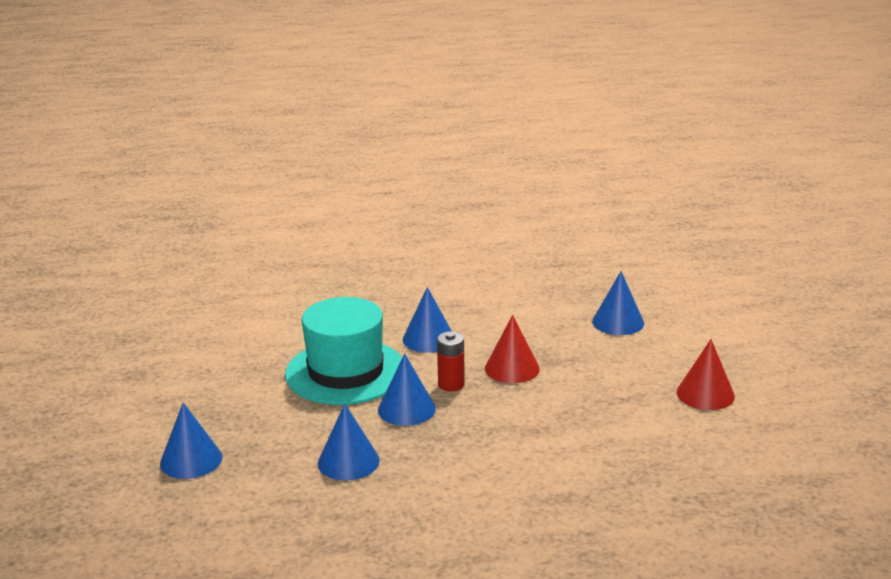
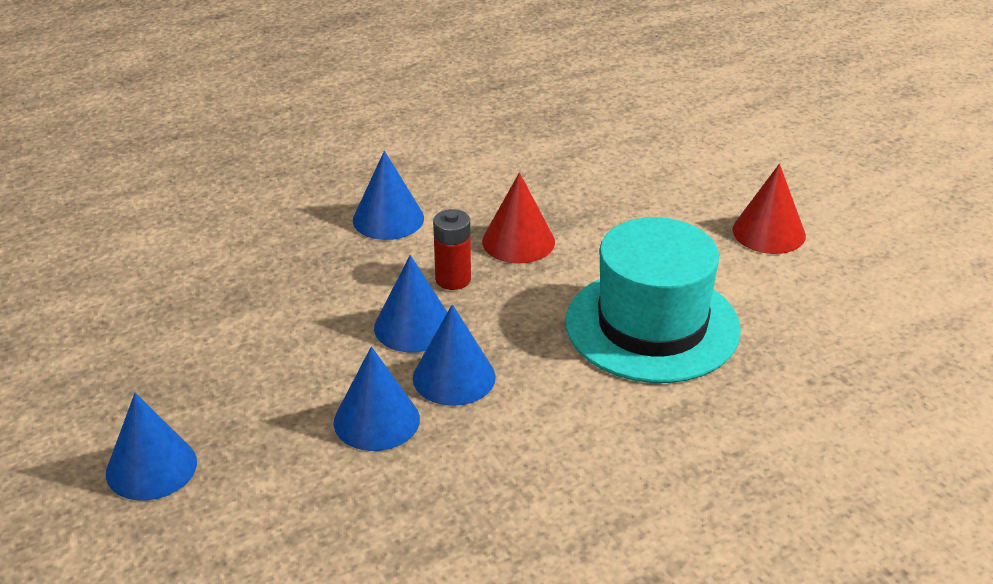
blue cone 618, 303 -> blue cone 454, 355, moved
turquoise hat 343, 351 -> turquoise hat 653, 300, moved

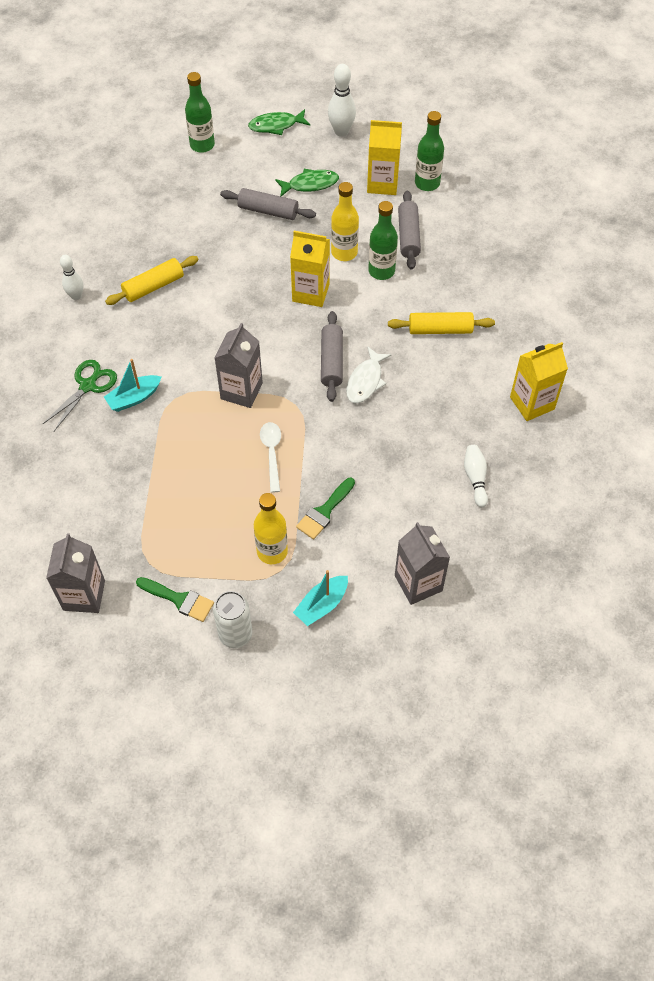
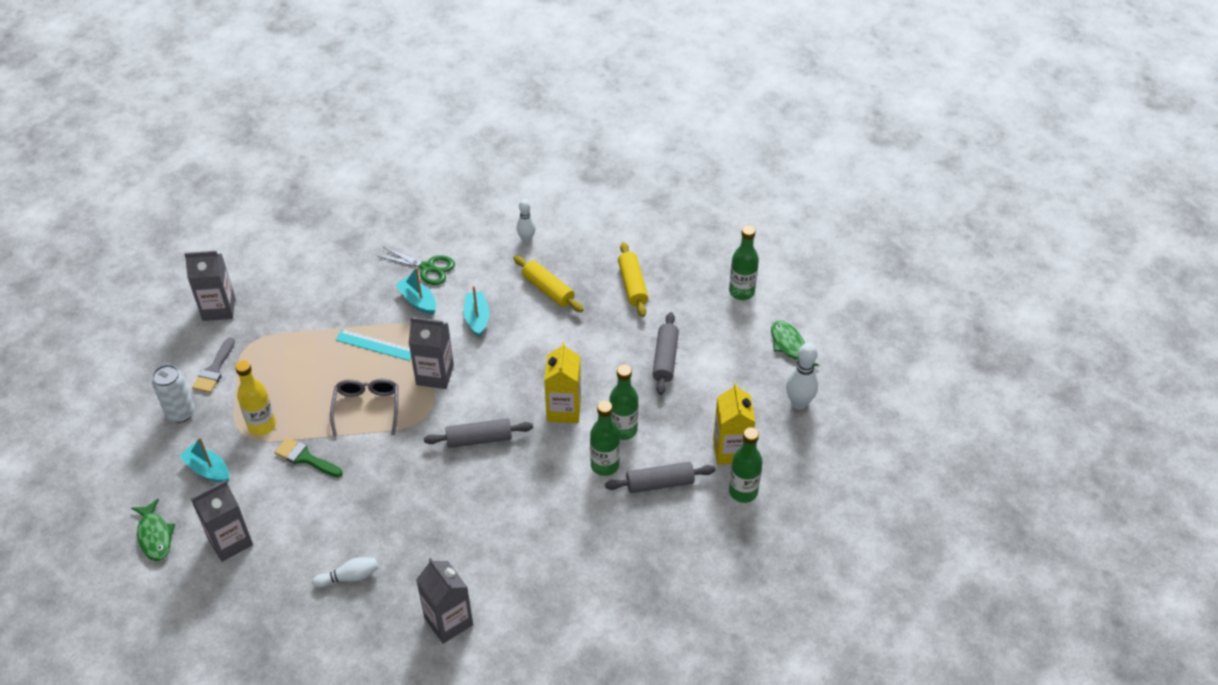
green fish 307, 183 -> green fish 153, 530, moved
yellow bottle 345, 221 -> green bottle 623, 402
yellow rolling pin 441, 323 -> yellow rolling pin 633, 279, moved
yellow carton 539, 381 -> grey carton 444, 601
white fish 369, 375 -> none
white spoon 270, 457 -> grey glasses 364, 408
green brush 175, 599 -> grey brush 213, 365
none -> turquoise boat 476, 311
none -> turquoise ruler 373, 345

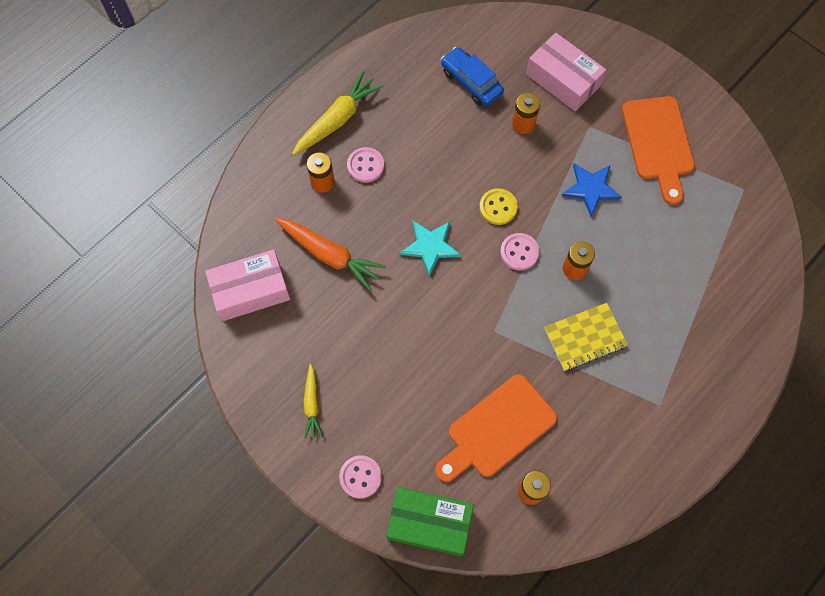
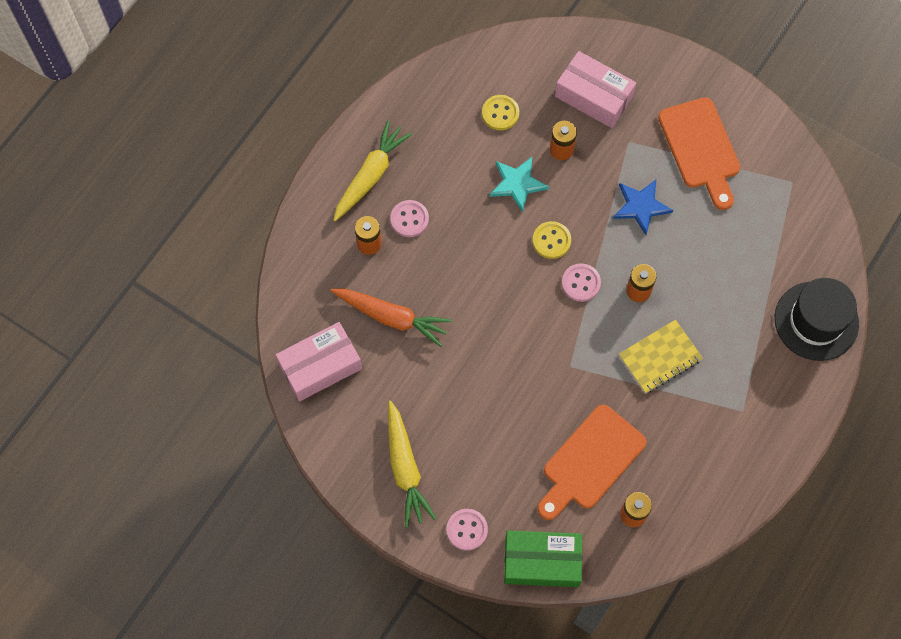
blue car 472, 76 -> yellow button 500, 112
turquoise star 430, 249 -> turquoise star 519, 185, moved
yellow carrot 313, 401 -> yellow carrot 412, 464, x1.72
none -> black hat 817, 319

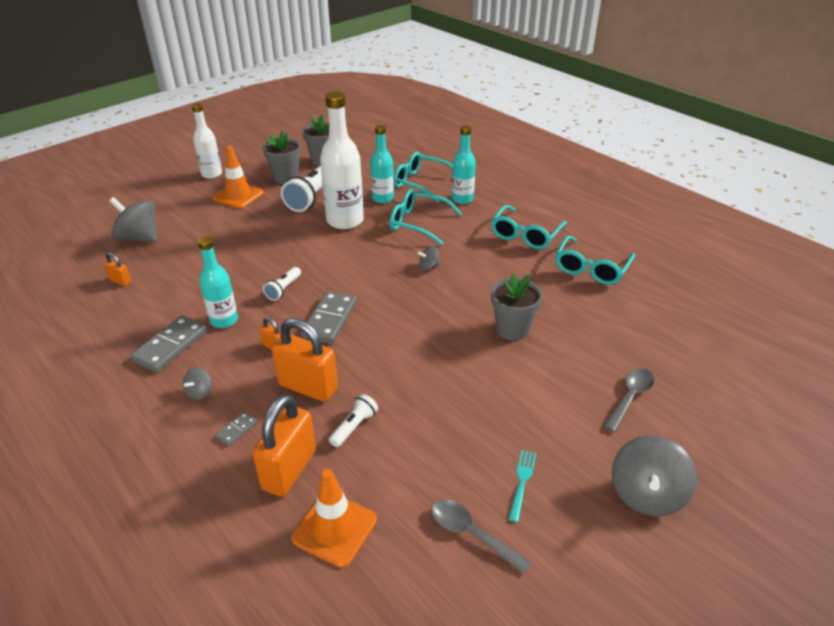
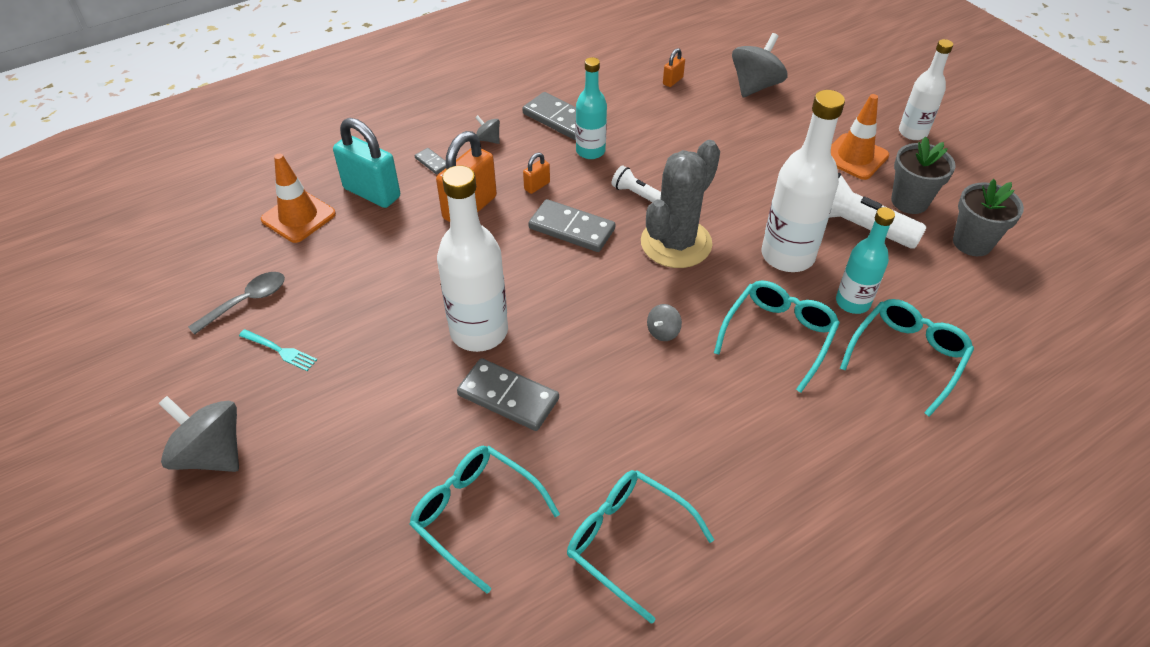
turquoise bottle 463, 164 -> none
turquoise glasses 529, 227 -> turquoise glasses 484, 520, moved
grey spinning top 429, 258 -> grey spinning top 664, 322, 135 degrees counterclockwise
grey flower pot 517, 306 -> grey domino 508, 394
grey spoon 628, 400 -> none
orange padlock 284, 445 -> turquoise padlock 366, 163
white flashlight 353, 420 -> none
none -> grey cactus 680, 204
none -> white bottle 472, 259

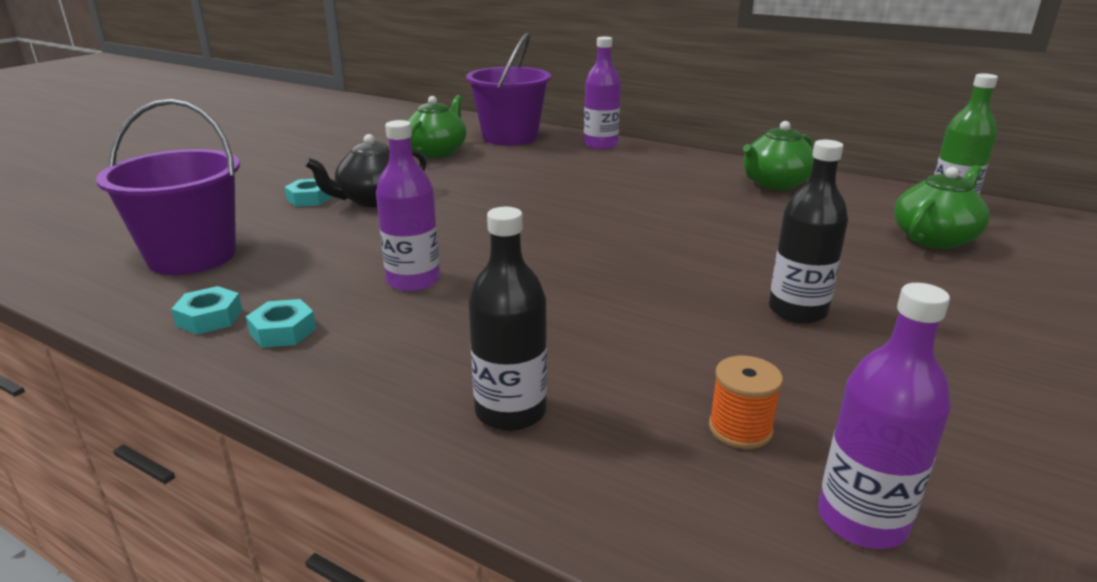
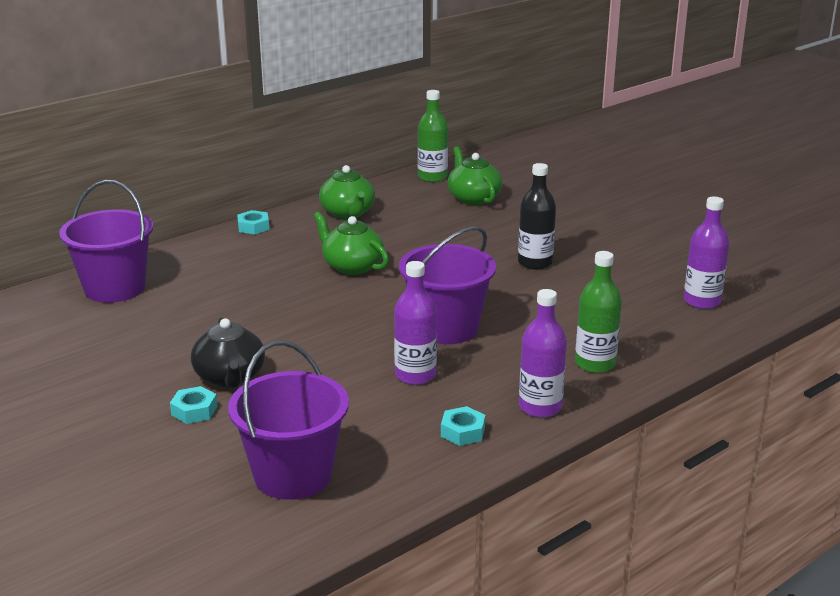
purple bottle 602, 93 -> purple bottle 543, 353, moved
green teapot 437, 126 -> green teapot 351, 243, moved
black bottle 507, 319 -> green bottle 598, 312
turquoise nut 206, 310 -> turquoise nut 253, 222, moved
orange spool 746, 402 -> none
none -> purple bucket 447, 285

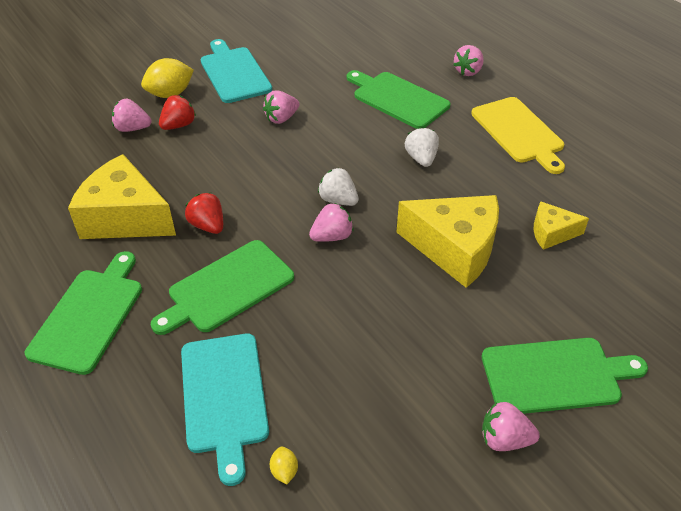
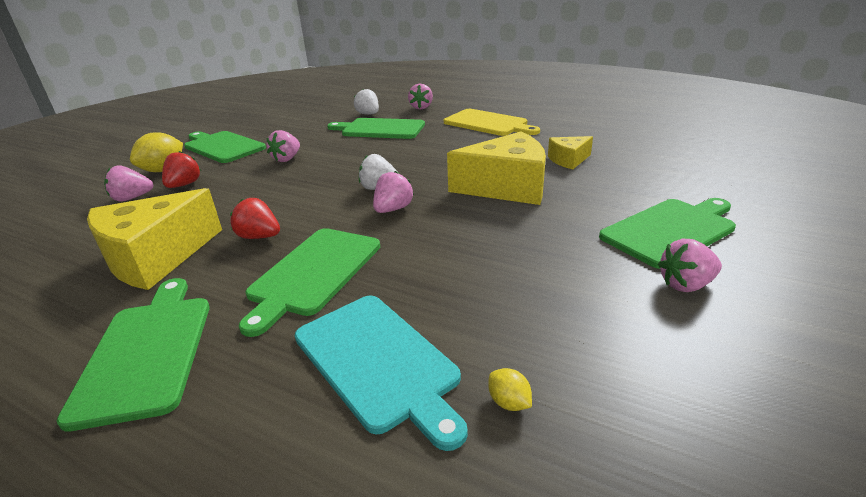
turquoise cutting board 236, 71 -> green cutting board 225, 147
white strawberry 422, 147 -> white strawberry 366, 102, moved
yellow cheese 122, 196 -> yellow cheese 154, 239, 45 degrees counterclockwise

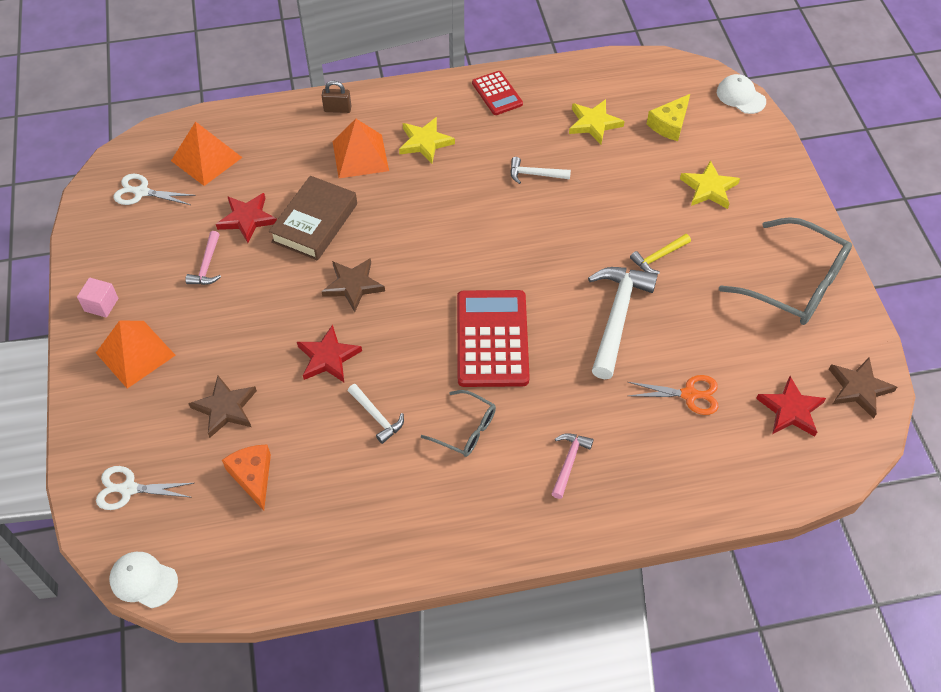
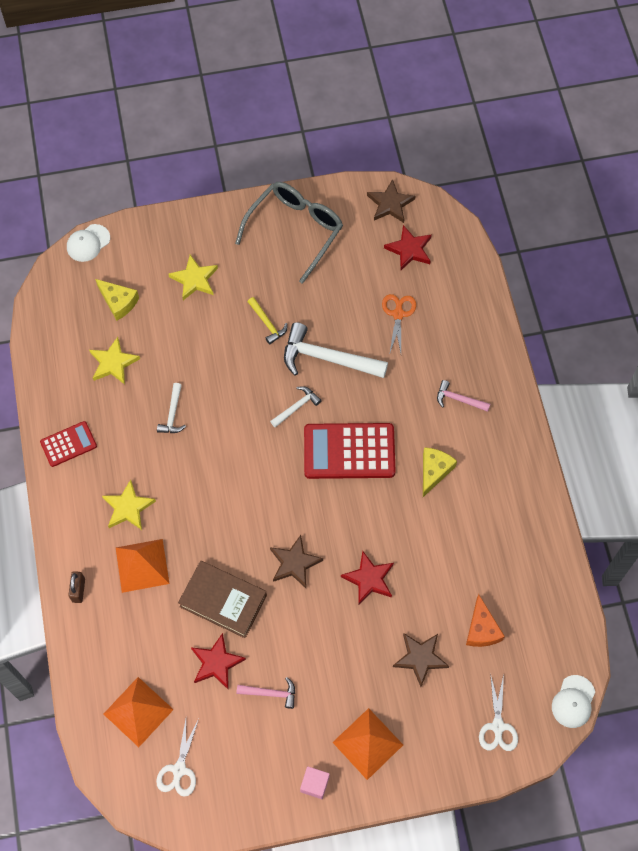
white hammer 376, 414 -> white hammer 296, 407, moved
grey glasses 458, 423 -> yellow cheese 440, 472
orange cheese 246, 478 -> orange cheese 485, 620, 75 degrees counterclockwise

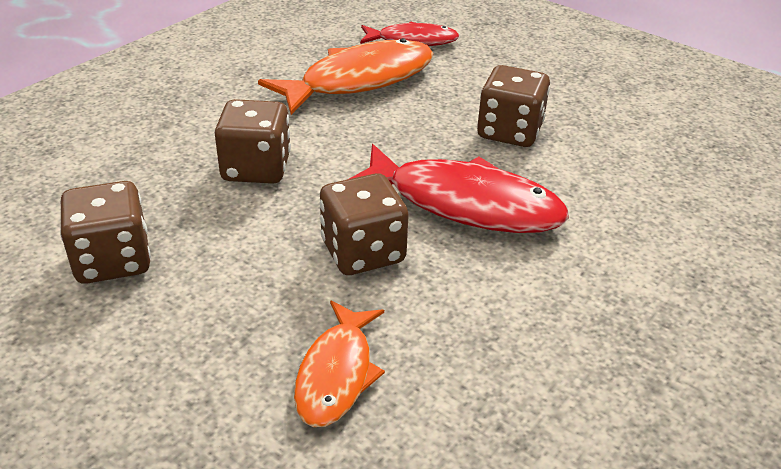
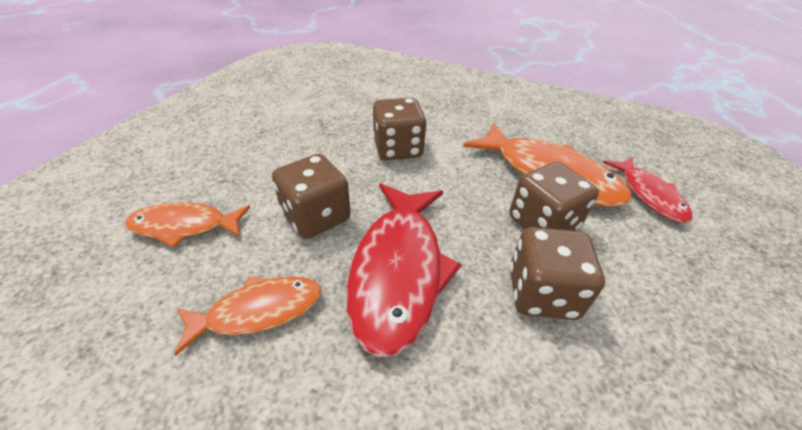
brown dice 105, 232 -> brown dice 554, 196, moved
none -> orange fish 248, 316

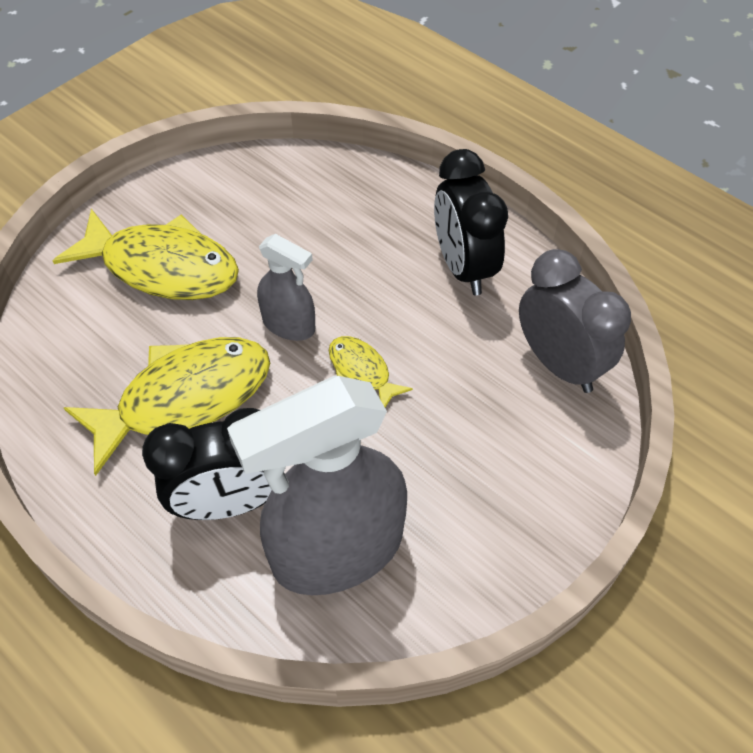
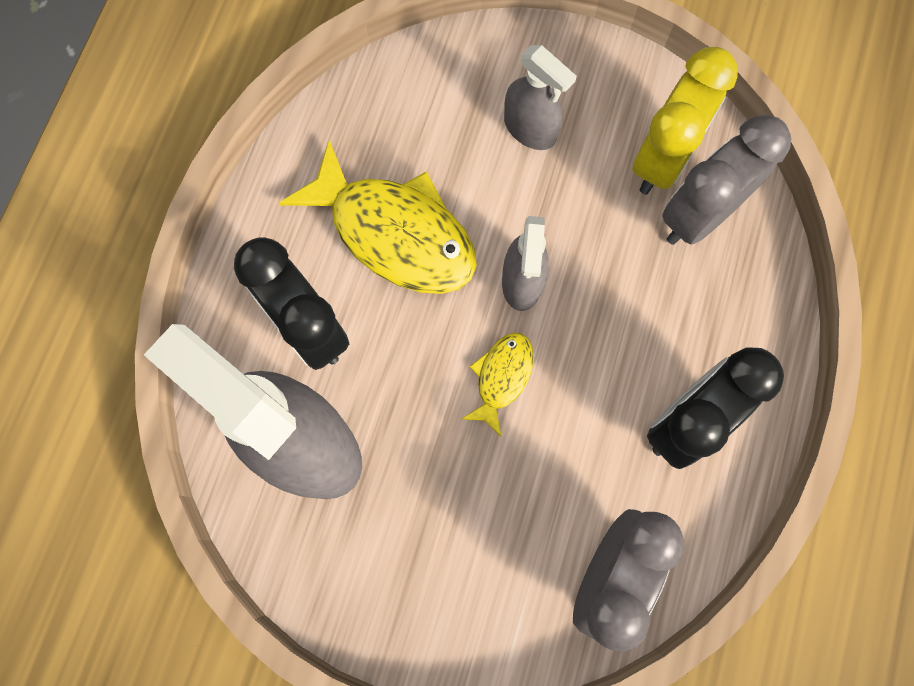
yellow fish 146, 254 -> grey spray bottle 540, 97
none -> yellow clock 685, 121
none -> grey clock 726, 180

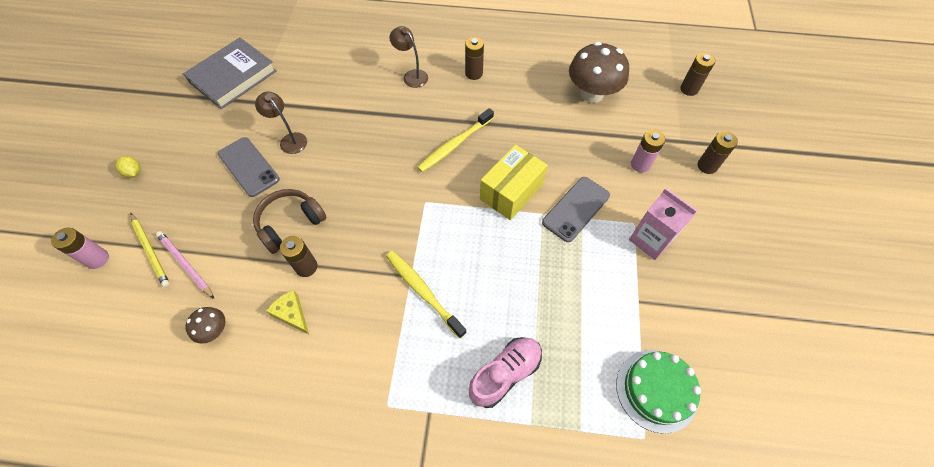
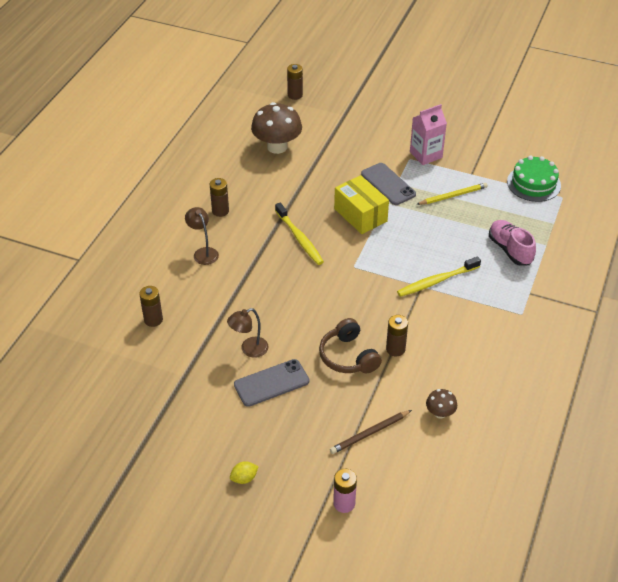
brown lamp 409, 57 -> brown lamp 202, 236, 90 degrees clockwise
grey book 230, 73 -> none
pink battery 648, 151 -> none
brown battery 717, 152 -> brown battery 151, 306, moved
yellow pencil 150, 250 -> yellow pencil 452, 194, moved
pink pencil 185, 265 -> brown pencil 371, 432
yellow cheese 287, 312 -> none

